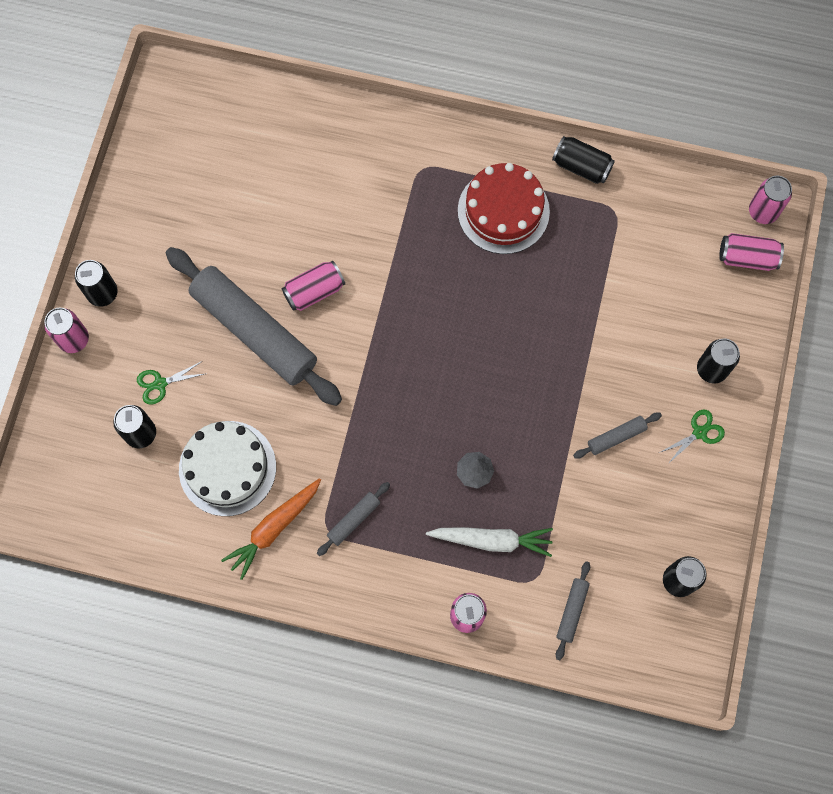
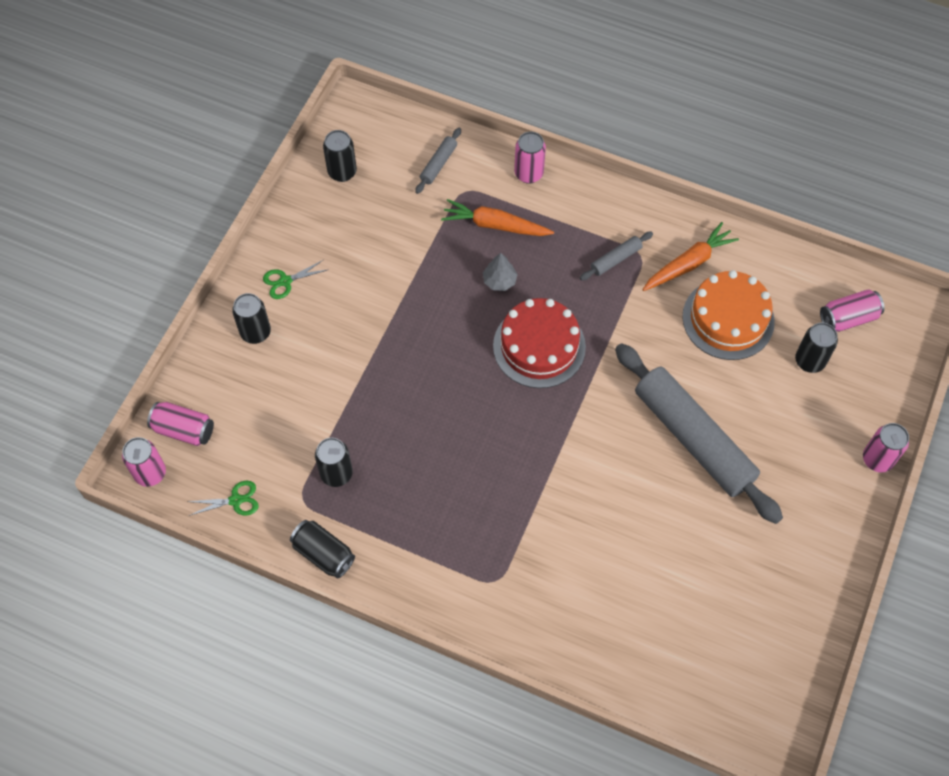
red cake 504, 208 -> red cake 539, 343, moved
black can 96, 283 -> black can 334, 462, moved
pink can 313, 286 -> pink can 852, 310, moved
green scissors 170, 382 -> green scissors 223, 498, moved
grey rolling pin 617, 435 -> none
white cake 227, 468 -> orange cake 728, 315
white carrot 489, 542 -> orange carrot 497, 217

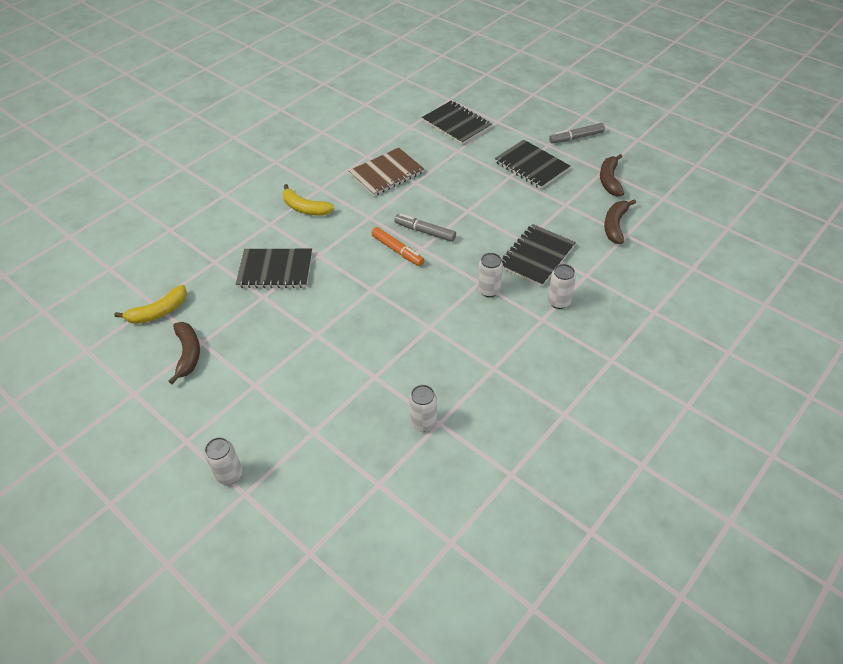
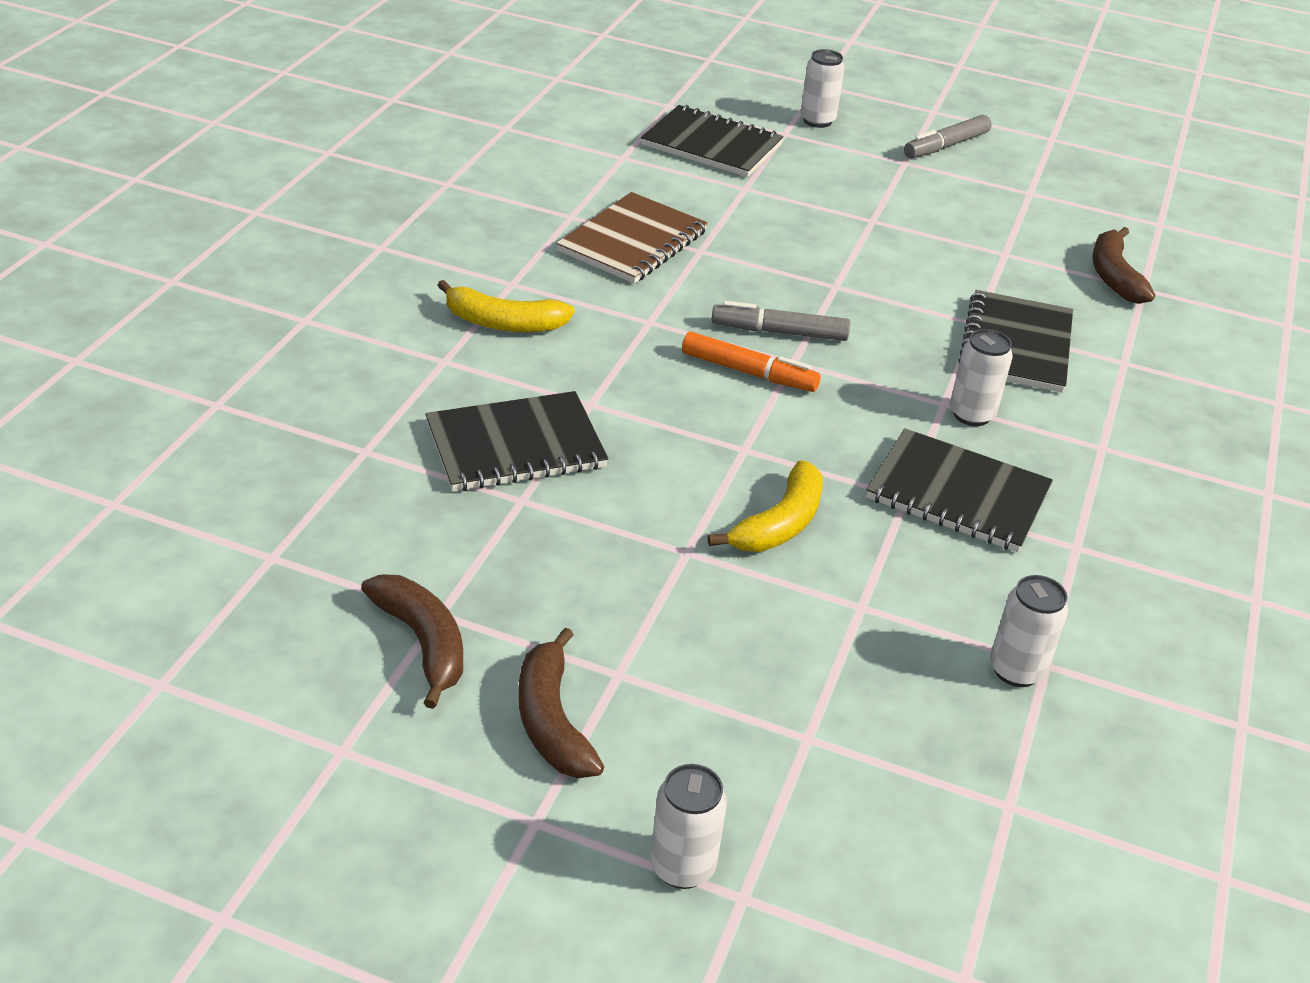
black notebook 532, 164 -> black notebook 959, 490, moved
brown banana 612, 175 -> brown banana 561, 703, moved
white can 562, 286 -> white can 822, 88, moved
yellow banana 150, 304 -> yellow banana 765, 506, moved

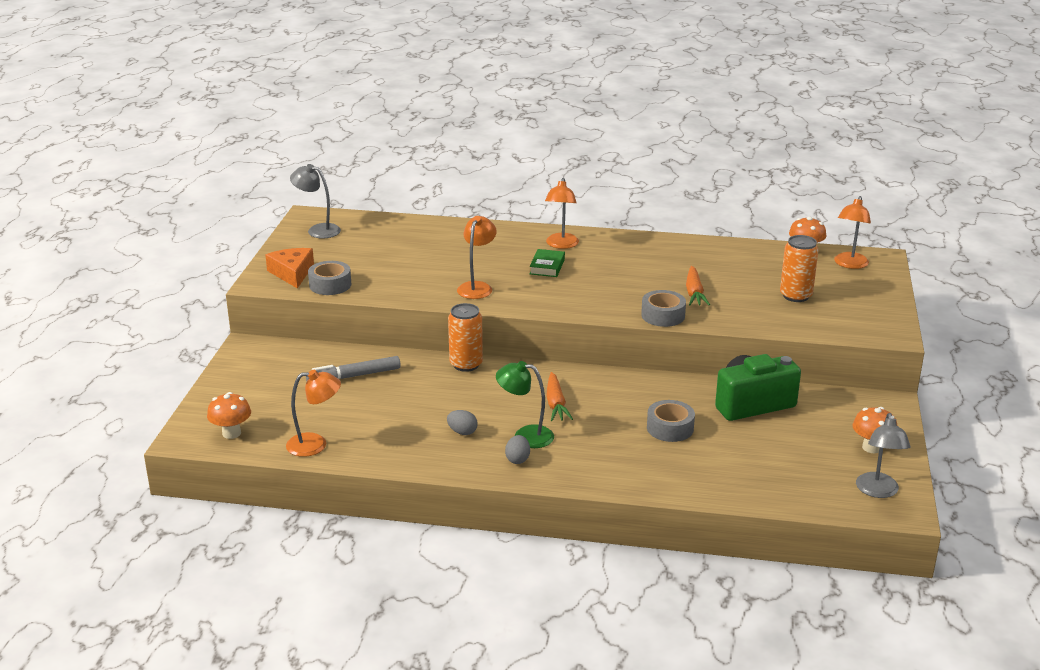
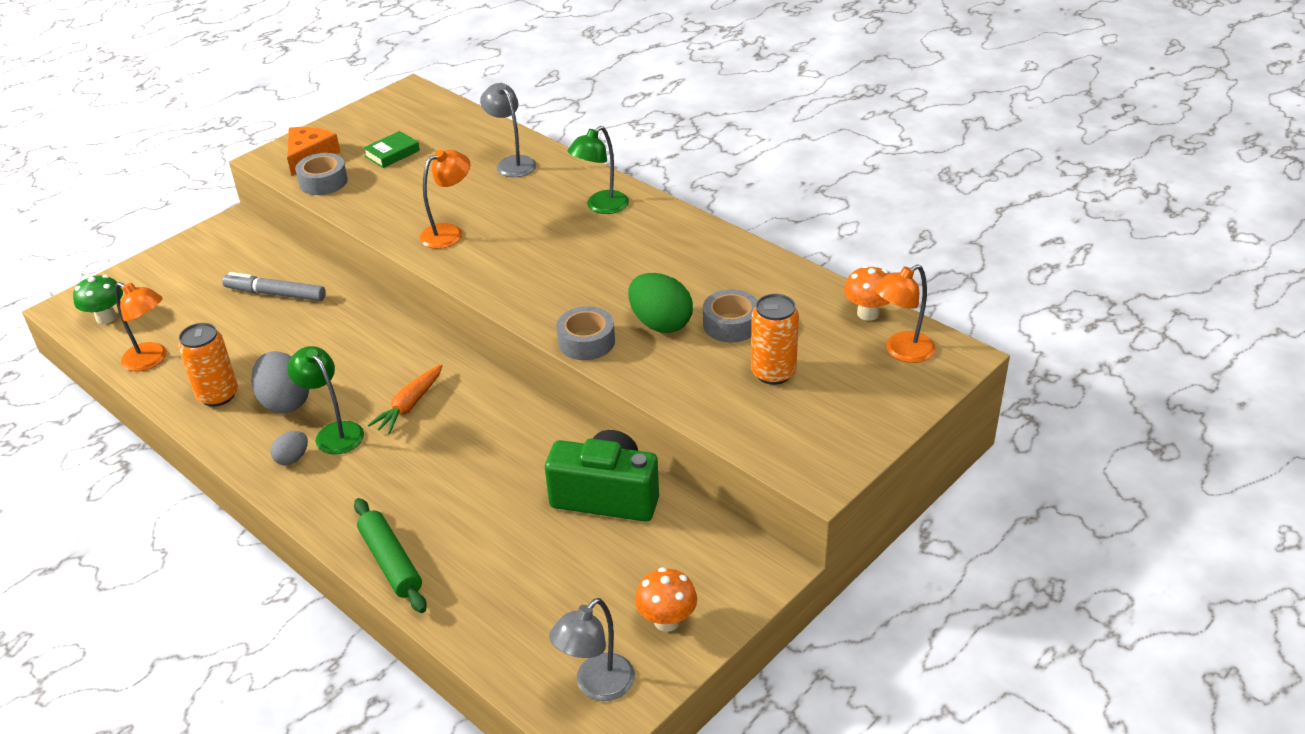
grey lamp 315, 201 -> grey lamp 508, 130, moved
orange lamp 562, 213 -> green lamp 598, 170
green book 547, 263 -> green book 391, 149, moved
orange carrot 698, 285 -> green egg 660, 303
orange can 465, 337 -> orange can 208, 365, moved
orange mushroom 229, 415 -> green mushroom 98, 299
grey tape 671, 421 -> grey tape 730, 315, moved
grey egg 462, 422 -> grey egg 280, 382, x1.88
none -> green rolling pin 390, 555

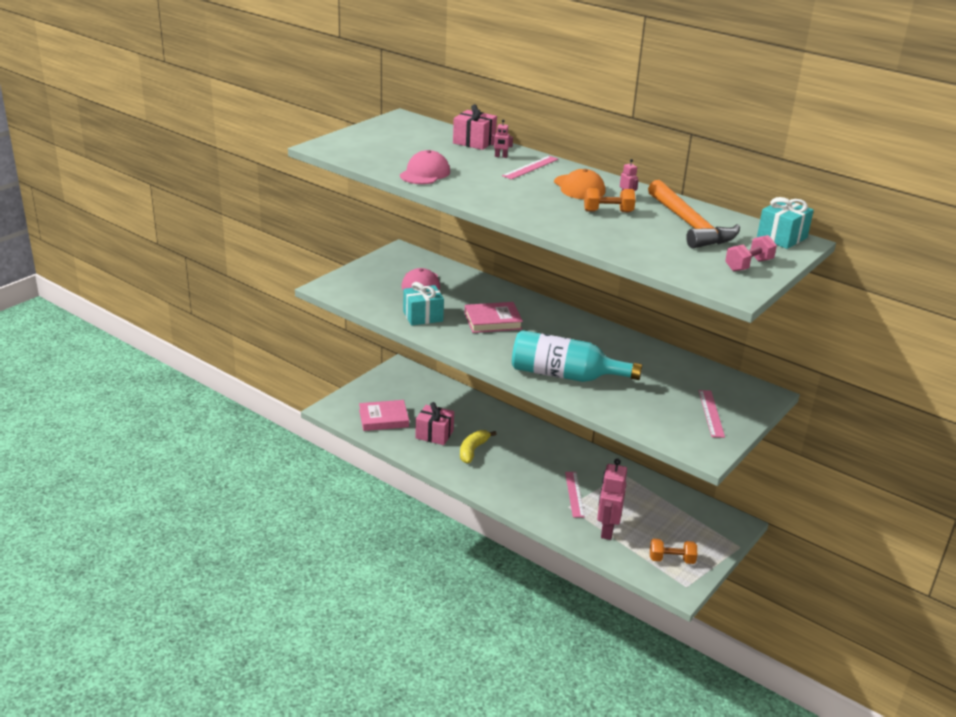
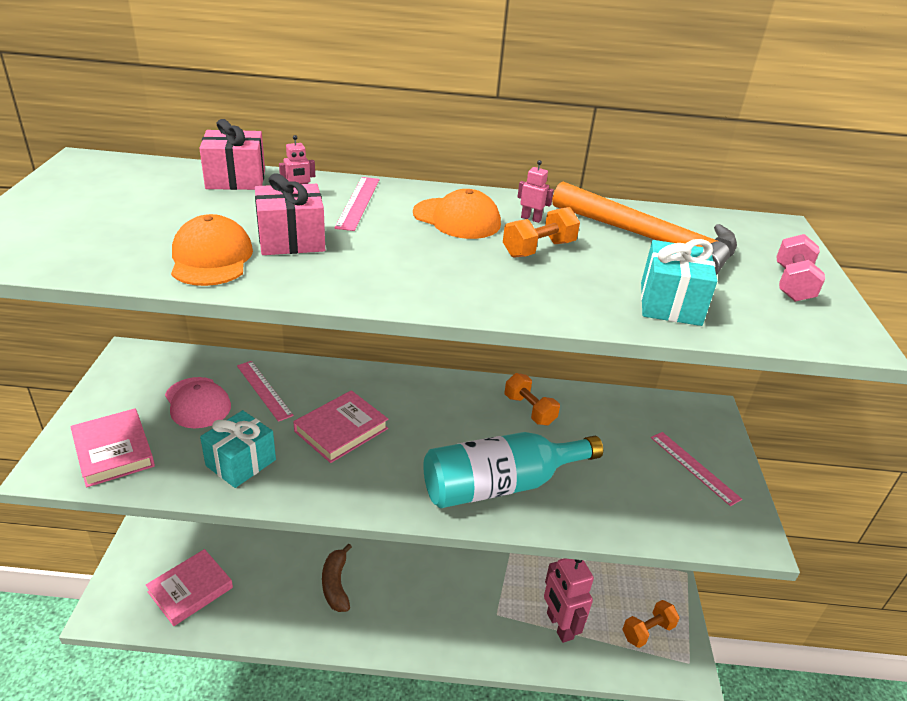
pink cap 425, 167 -> orange cap 212, 250
turquoise gift 785, 223 -> turquoise gift 679, 282, moved
pink gift 434, 423 -> pink gift 290, 214, moved
yellow banana 478, 446 -> brown banana 337, 578
pink ruler 575, 495 -> pink ruler 265, 391, moved
none -> orange dumbbell 532, 399
none -> pink book 112, 447

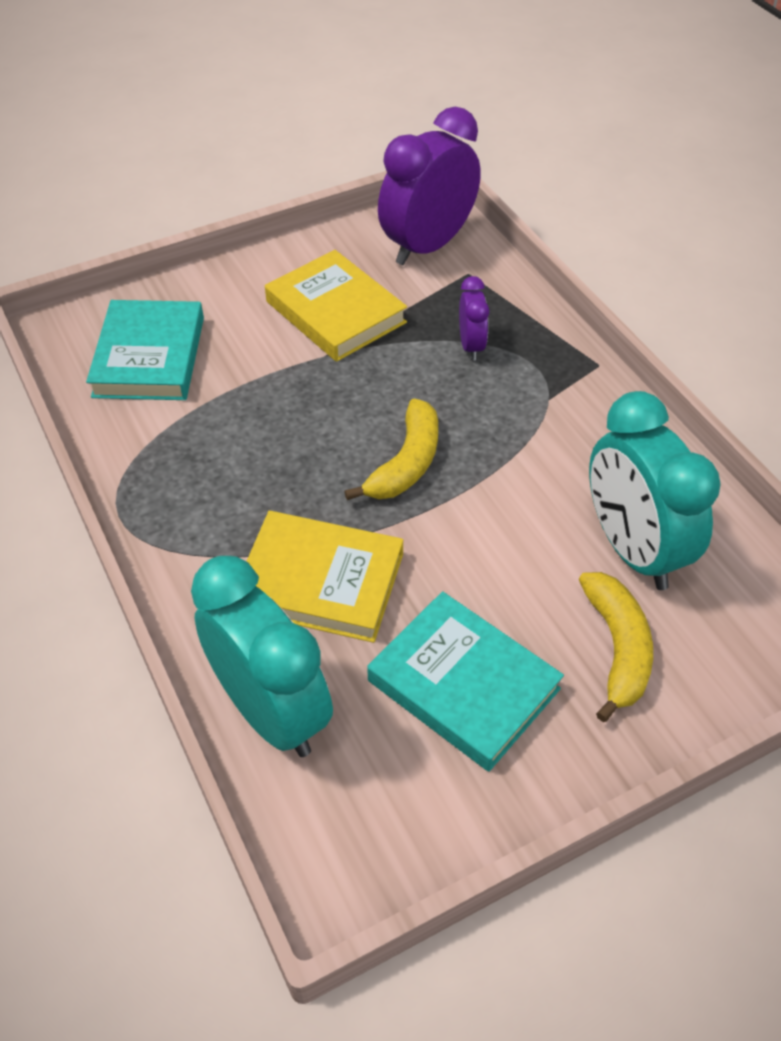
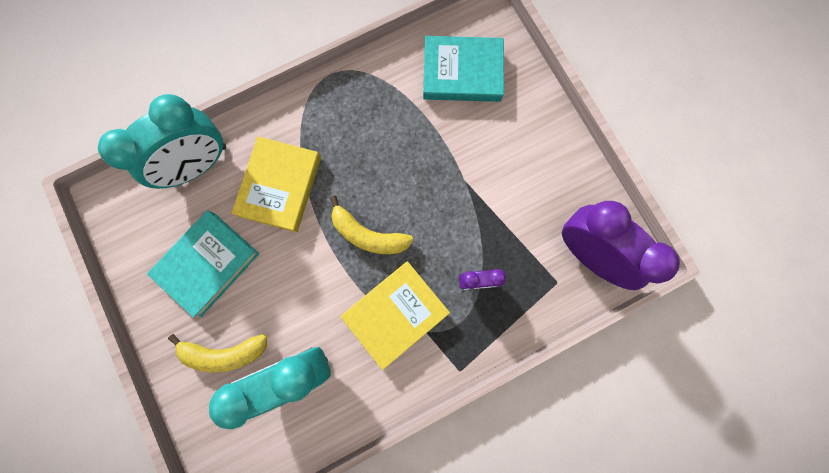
yellow book 336, 306 -> yellow book 395, 315, moved

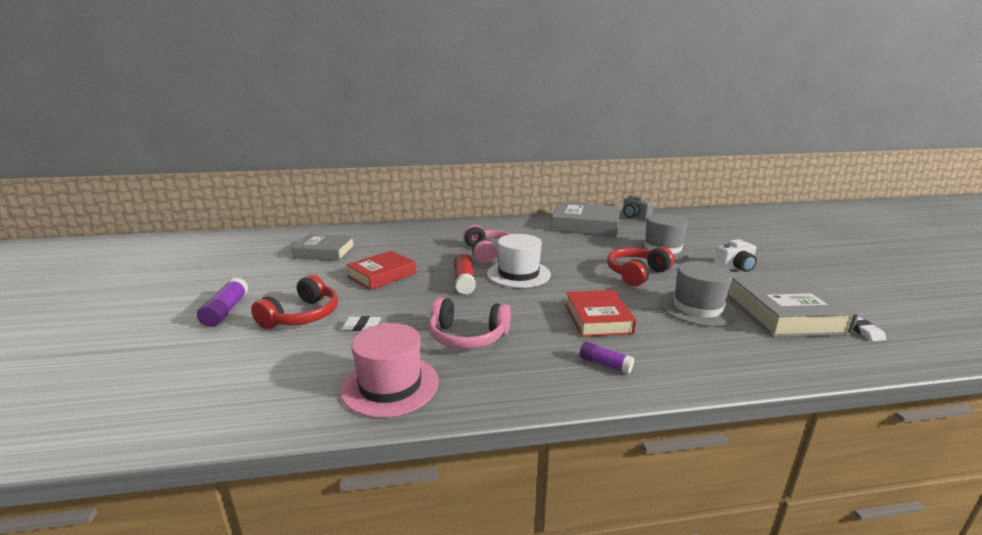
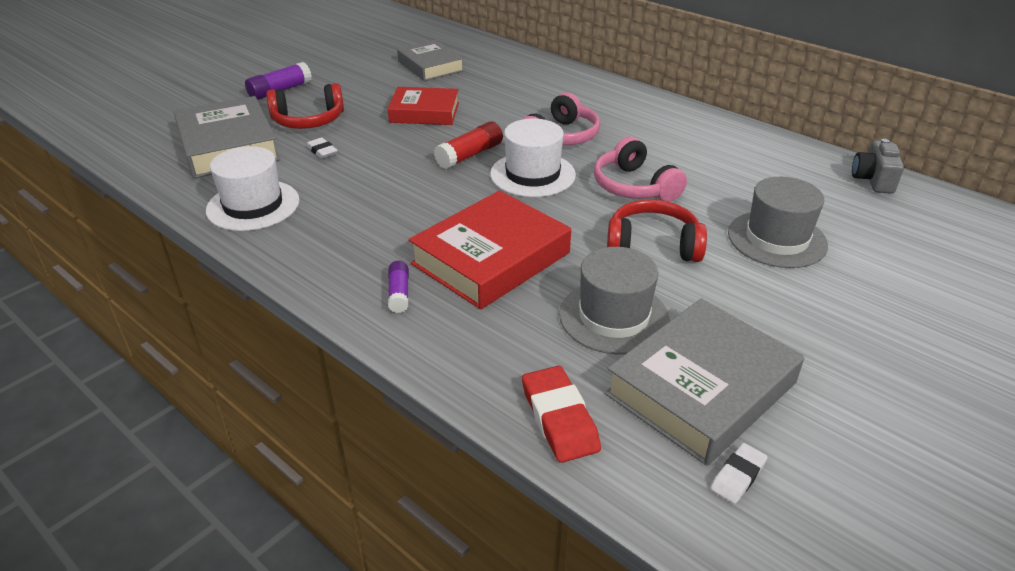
grey book 585, 219 -> grey book 227, 137, moved
white camera 735, 255 -> none
red book 601, 313 -> red book 489, 250, x1.51
pink headphones 470, 323 -> pink headphones 640, 169, moved
pink hat 390, 370 -> white hat 253, 188
none -> red eraser 561, 414

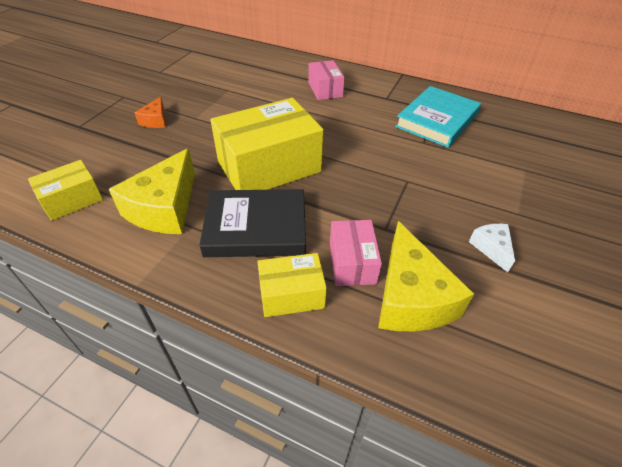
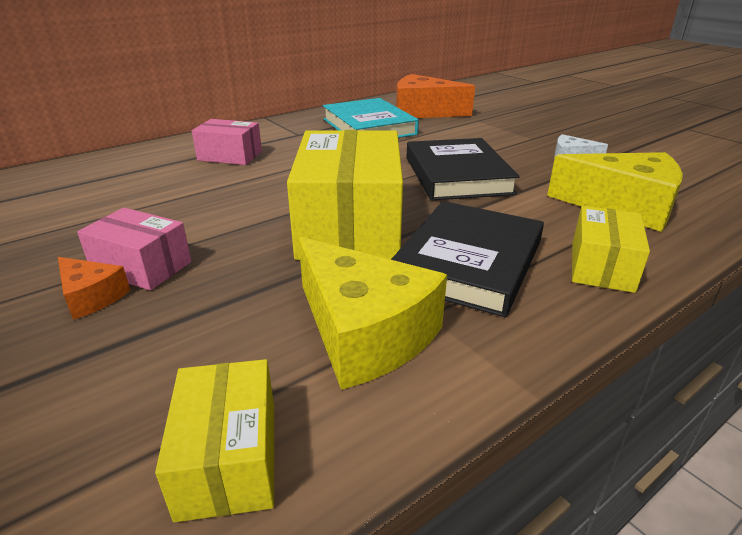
pink box 356, 253 -> pink box 134, 249, moved
none -> orange cheese 435, 96
none -> black book 463, 169

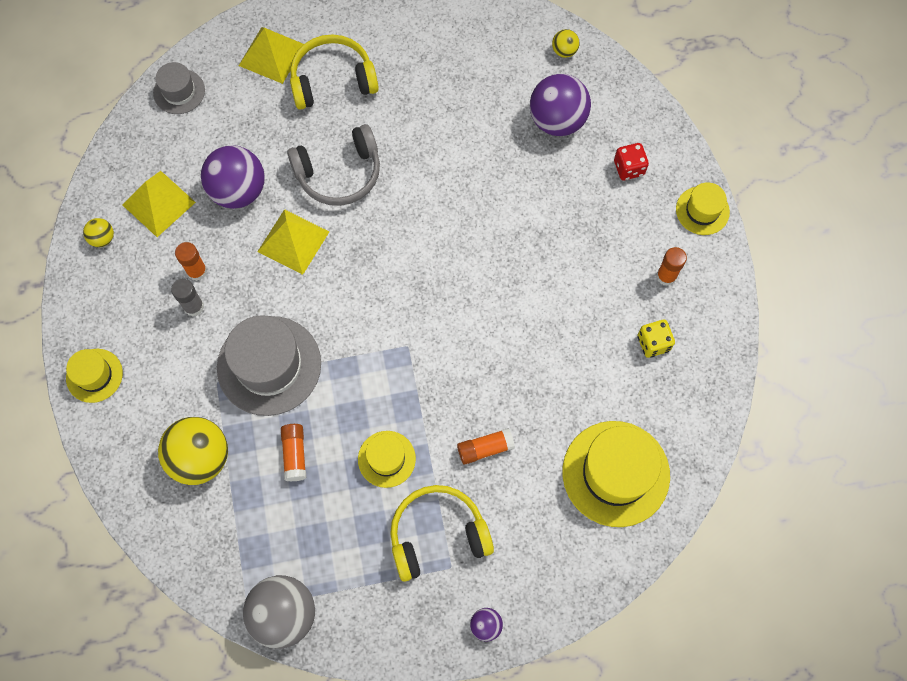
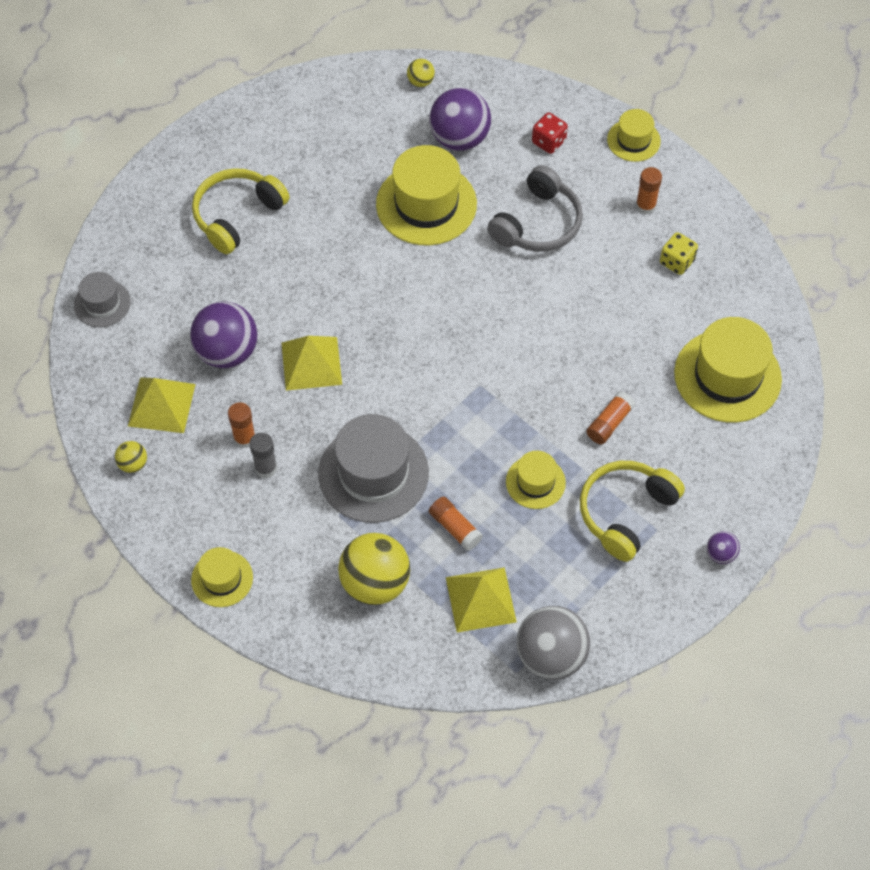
yellow pyramid 271, 55 -> yellow pyramid 481, 599, moved
grey headphones 333, 165 -> grey headphones 535, 208, moved
none -> yellow hat 426, 195

